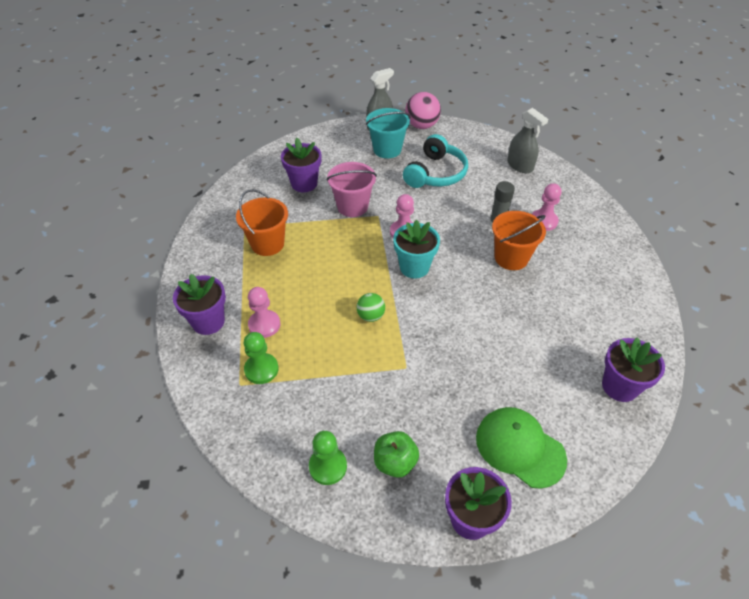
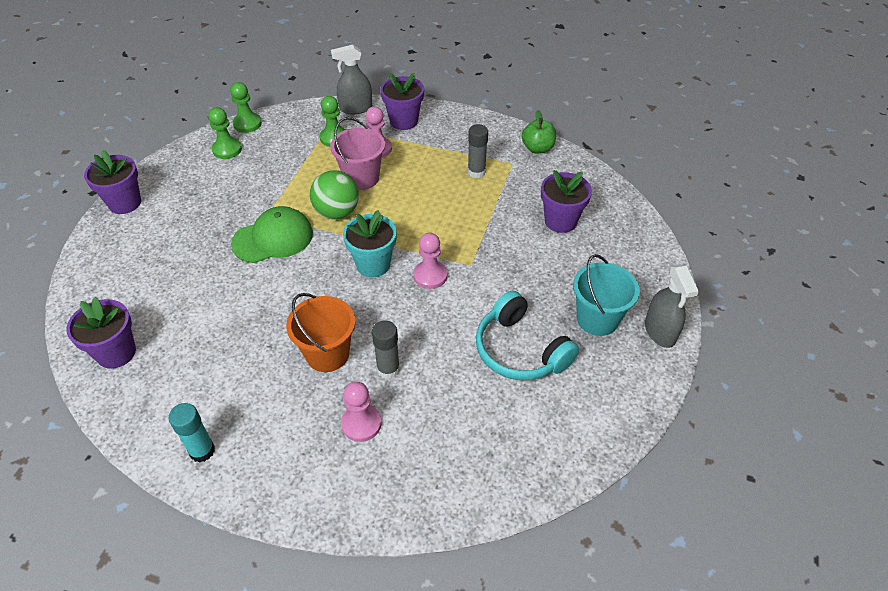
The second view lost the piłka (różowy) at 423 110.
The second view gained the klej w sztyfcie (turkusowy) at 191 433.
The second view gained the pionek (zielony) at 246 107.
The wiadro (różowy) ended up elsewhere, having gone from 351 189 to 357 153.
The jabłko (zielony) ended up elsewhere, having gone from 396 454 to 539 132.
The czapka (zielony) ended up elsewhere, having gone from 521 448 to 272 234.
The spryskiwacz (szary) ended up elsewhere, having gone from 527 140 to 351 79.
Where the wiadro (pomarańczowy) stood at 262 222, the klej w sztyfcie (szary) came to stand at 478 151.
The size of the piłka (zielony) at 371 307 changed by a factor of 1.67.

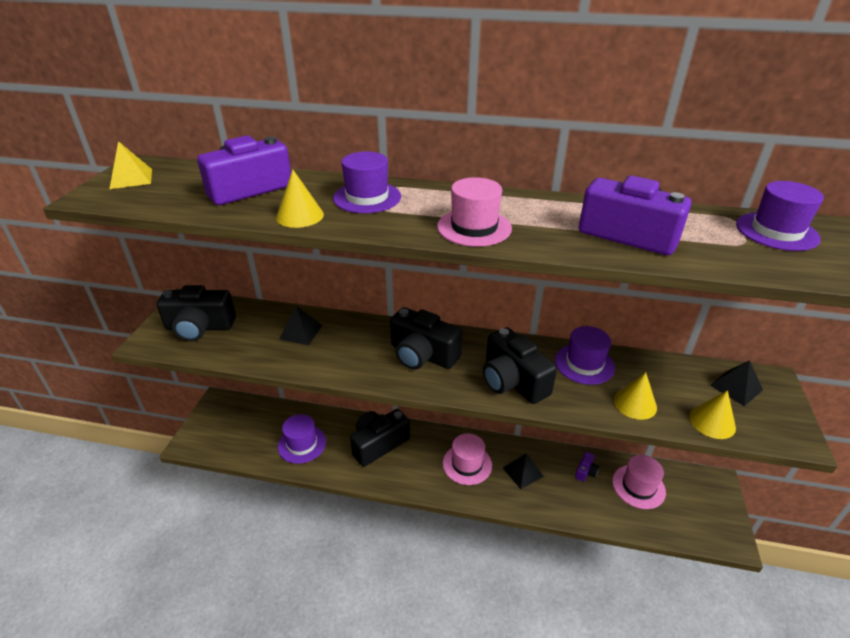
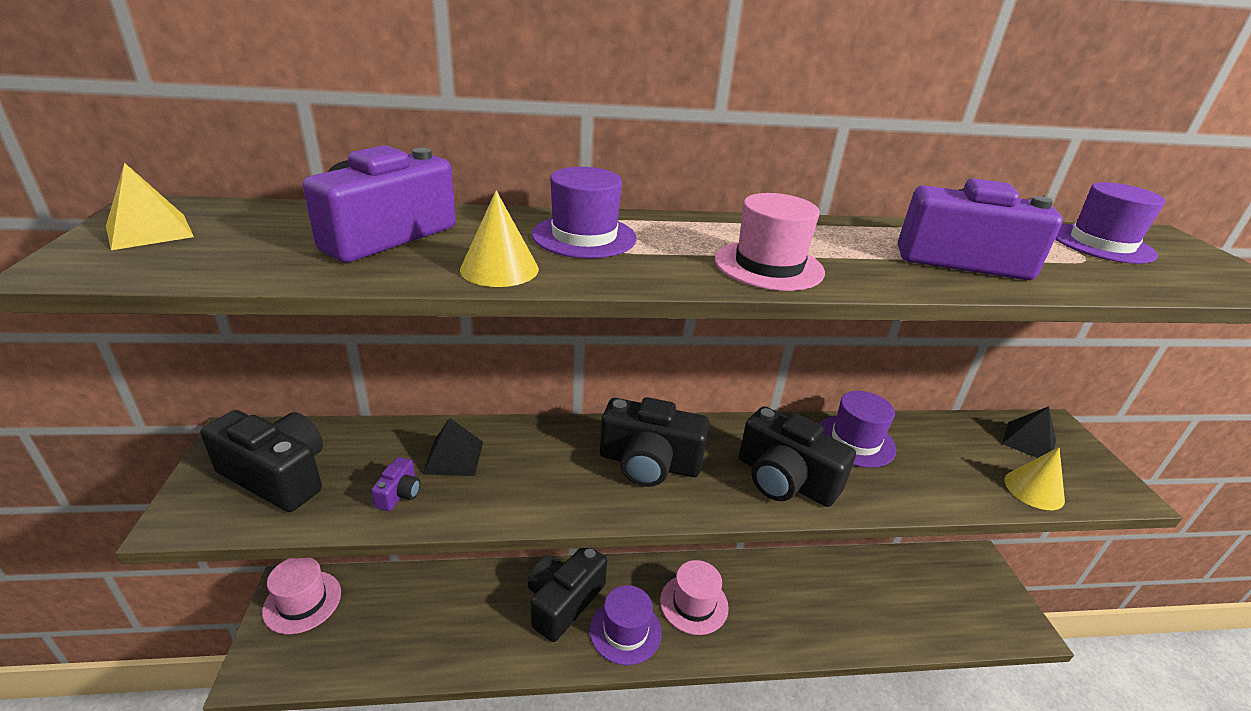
The second view lost the piramida (czarny) at 523 471.
The second view lost the stożek (żółty) at 635 396.
The kapelusz (fioletowy) ended up elsewhere, having gone from 302 439 to 626 625.
The aparat fotograficzny (fioletowy) ended up elsewhere, having gone from 587 466 to 395 484.
The kapelusz (różowy) ended up elsewhere, having gone from 639 482 to 301 596.
The aparat fotograficzny (czarny) at 196 313 ended up facing another way, 135 degrees counterclockwise from before.

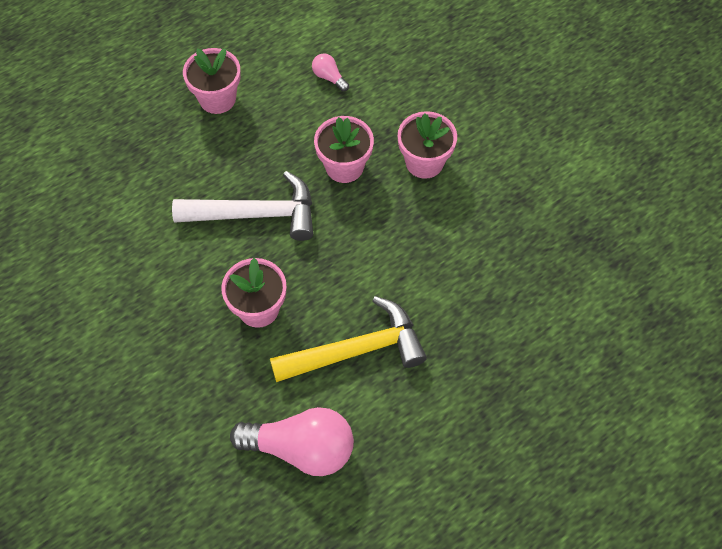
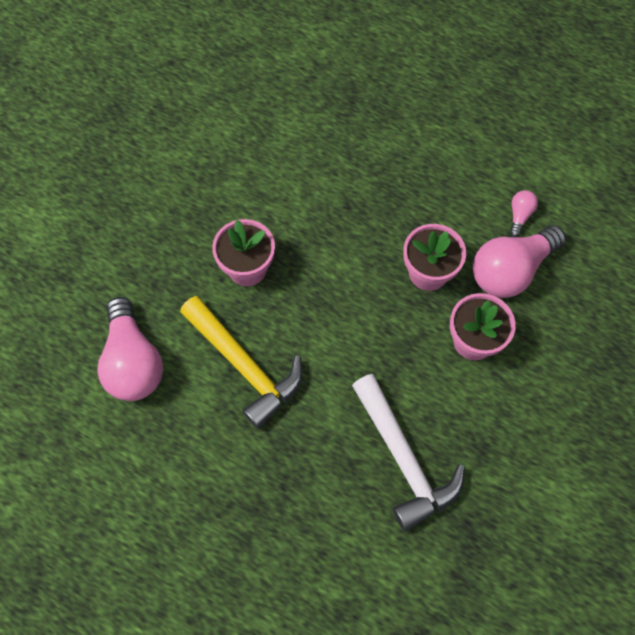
The second view lost the doniczka (różowy) at 212 81.
The second view gained the żarówka (różowy) at 519 261.
The młotek (biały) ended up elsewhere, having gone from 242 206 to 408 452.

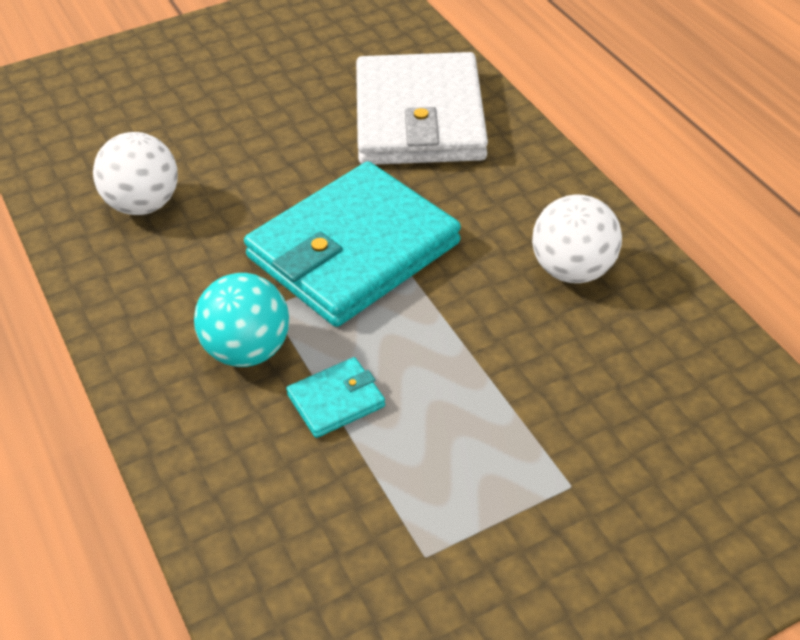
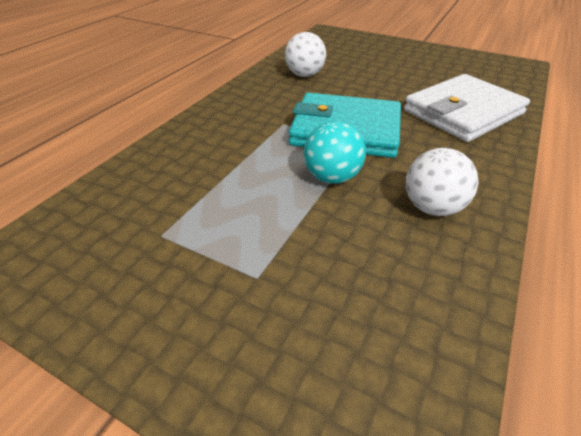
The second view lost the portfel (turkusowy) at 335 397.
The piłka (turkusowy) ended up elsewhere, having gone from 241 320 to 335 152.

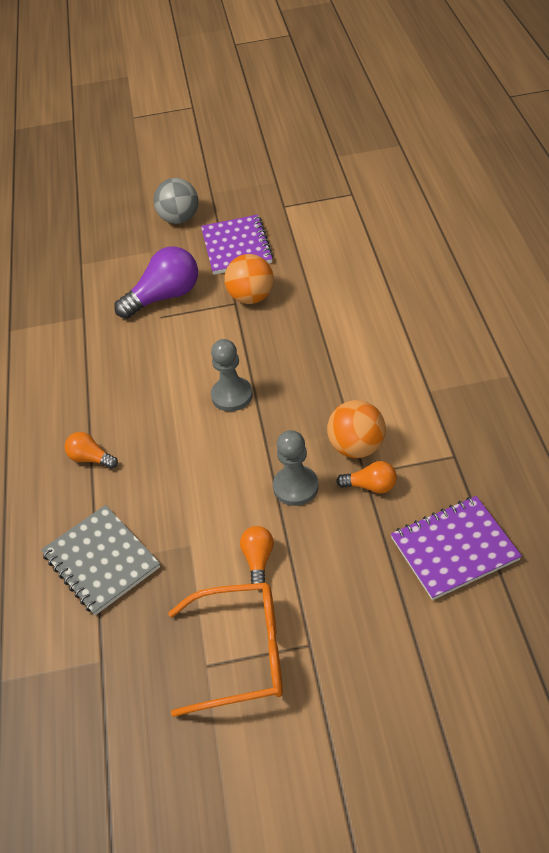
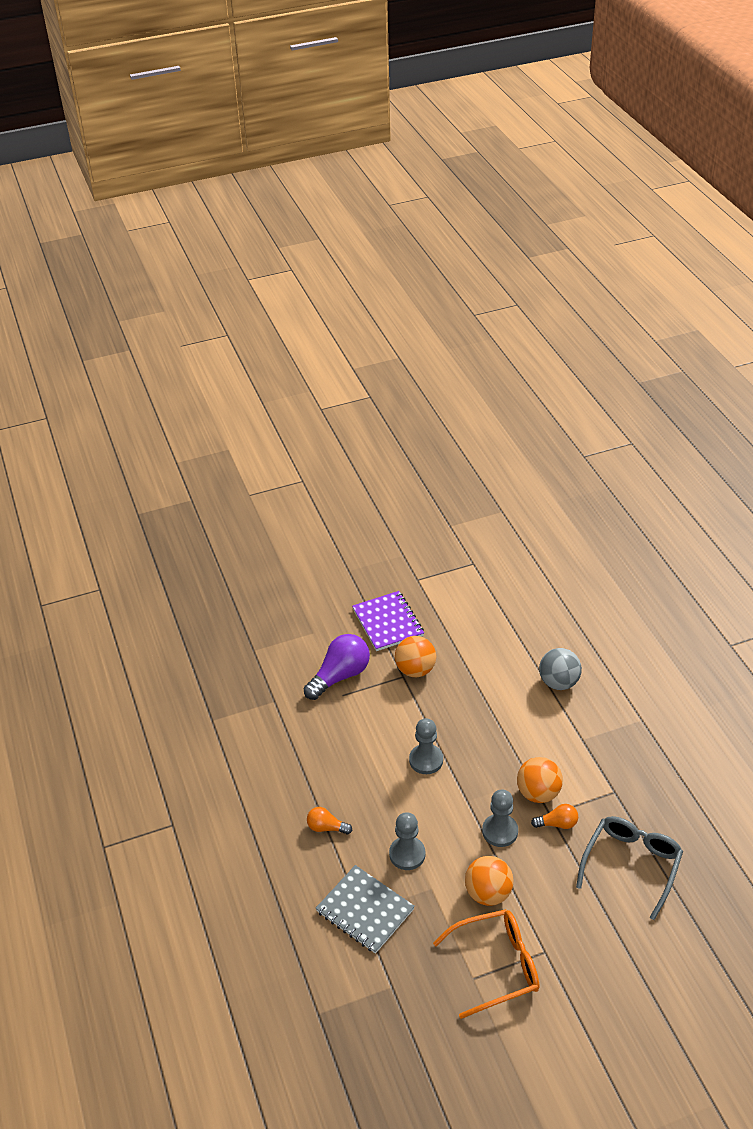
The second view gained the pionek (szary) at 407 841.
The piłka (szary) ended up elsewhere, having gone from 176 201 to 560 669.
Where the żarówka (pomarańczowy) stood at 257 555, the piłka (pomarańczowy) came to stand at 489 881.
Where the zeszyt (fioletowy) stood at 456 548, the okulary (szary) came to stand at 629 868.

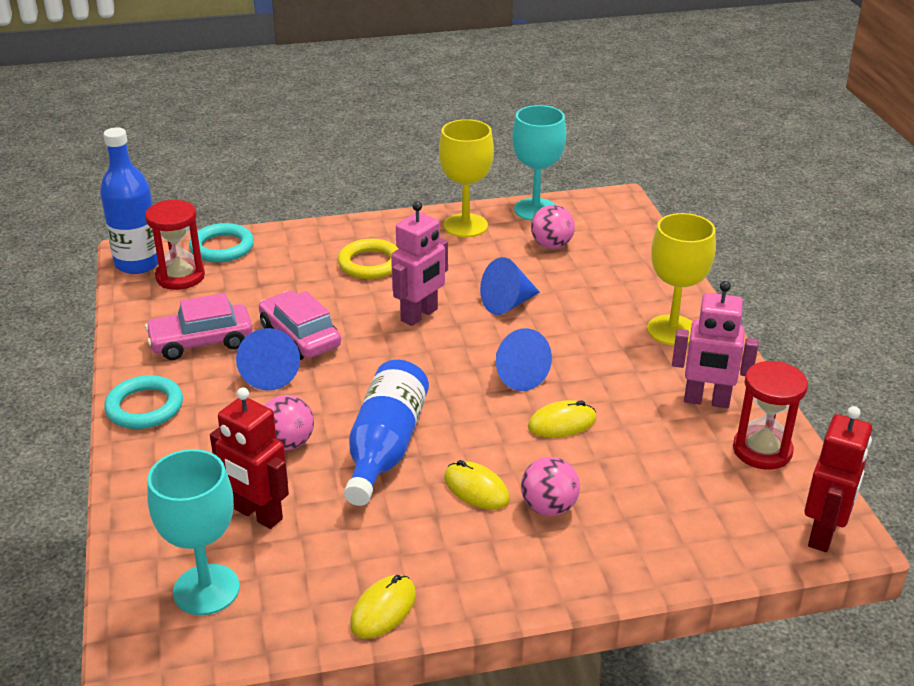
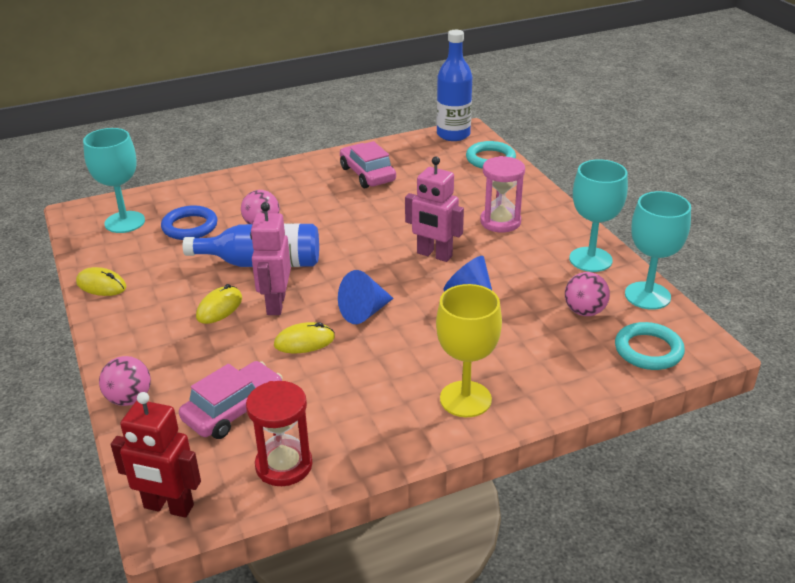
The second view lost the klepsydra (czerwony) at 175 245.
The second view lost the stożek (niebieski) at 268 359.
The pierścień (turkusowy) ended up elsewhere, having gone from 143 402 to 650 346.
The samochód (różowy) ended up elsewhere, having gone from 300 325 to 231 400.
The piłka (różowy) ended up elsewhere, having gone from 550 486 to 125 381.
The robot (różowy) ended up elsewhere, having gone from 715 344 to 270 258.
Where the robot (czerwony) stood at 249 458, the pierścień (niebieski) came to stand at 189 222.
Where the pierścień (żółty) stood at 368 259, the klepsydra (różowy) came to stand at 502 194.
What was the kielich (żółty) at 466 178 turned into the kielich (turkusowy) at 598 215.
The myszka (żółty) at 562 419 ended up facing another way, 75 degrees counterclockwise from before.

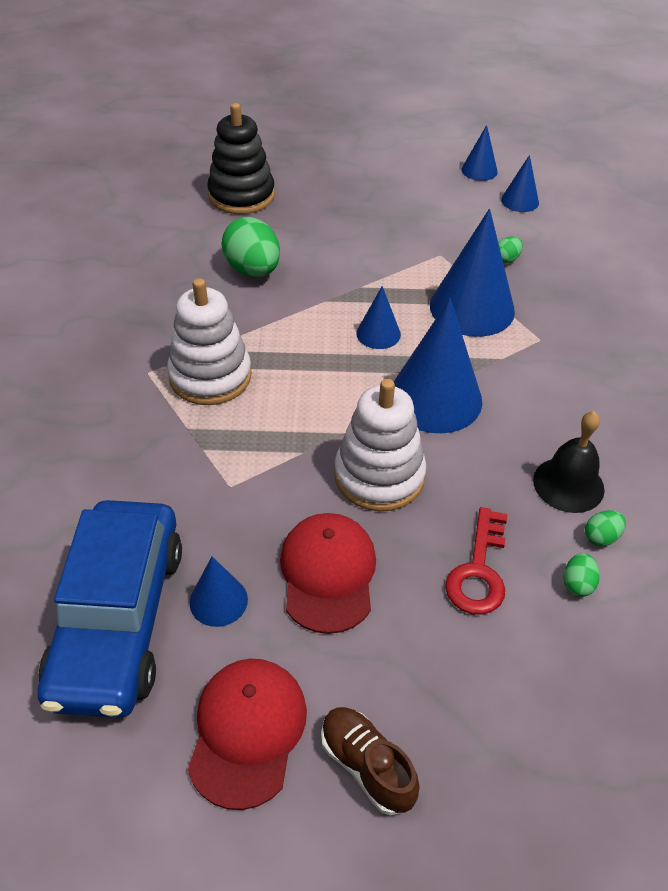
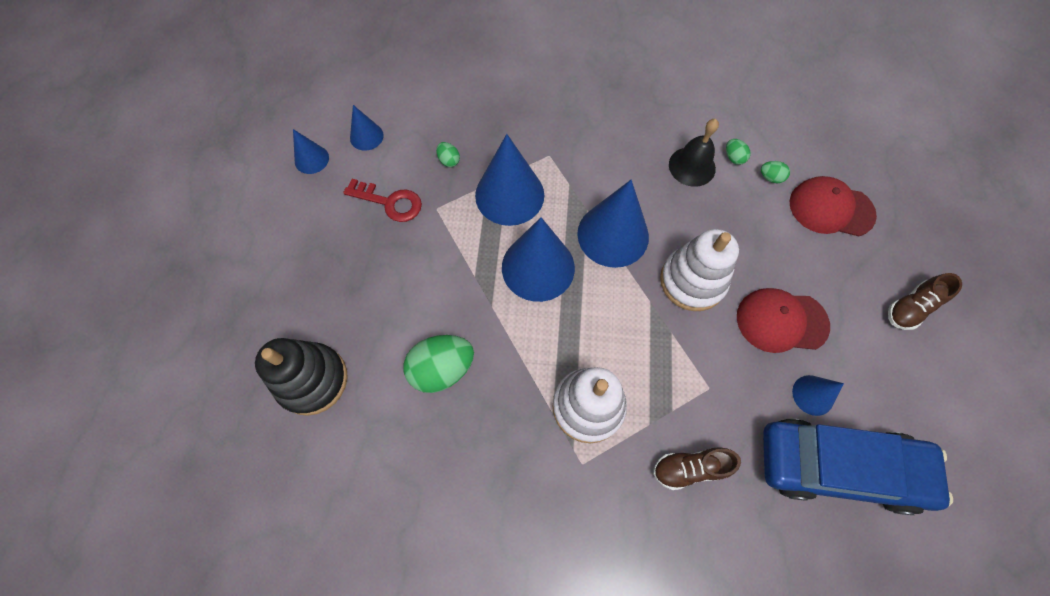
The second view gained the but (brązowy) at 697 468.
The czapka (czerwony) ended up elsewhere, having gone from 247 734 to 833 206.
The klucz (czerwony) ended up elsewhere, having gone from 476 561 to 382 200.
The size of the stożek (niebieski) at 378 317 changed by a factor of 1.97.

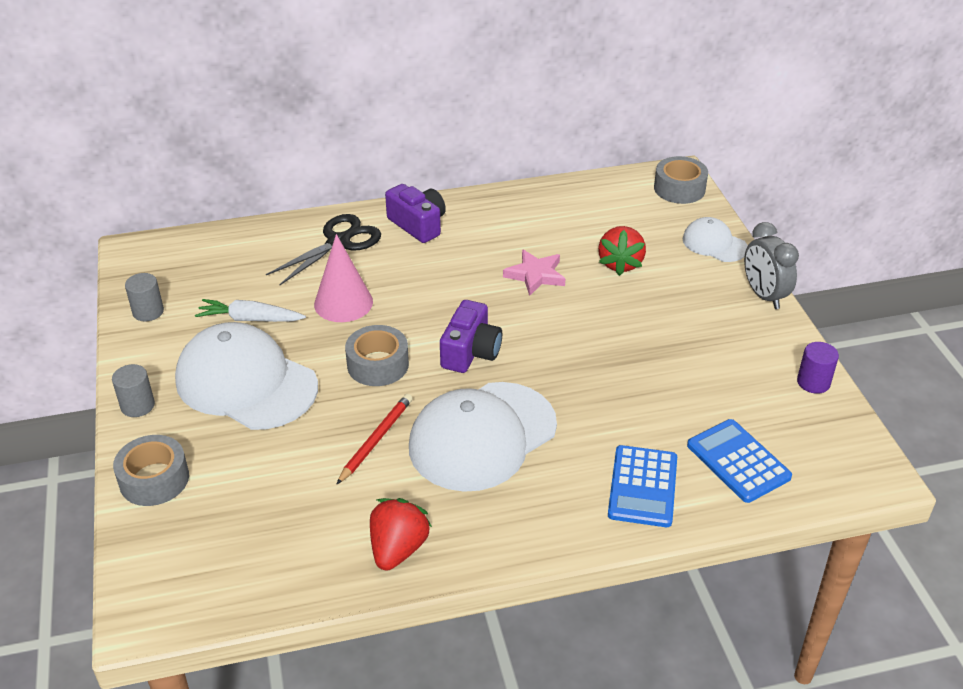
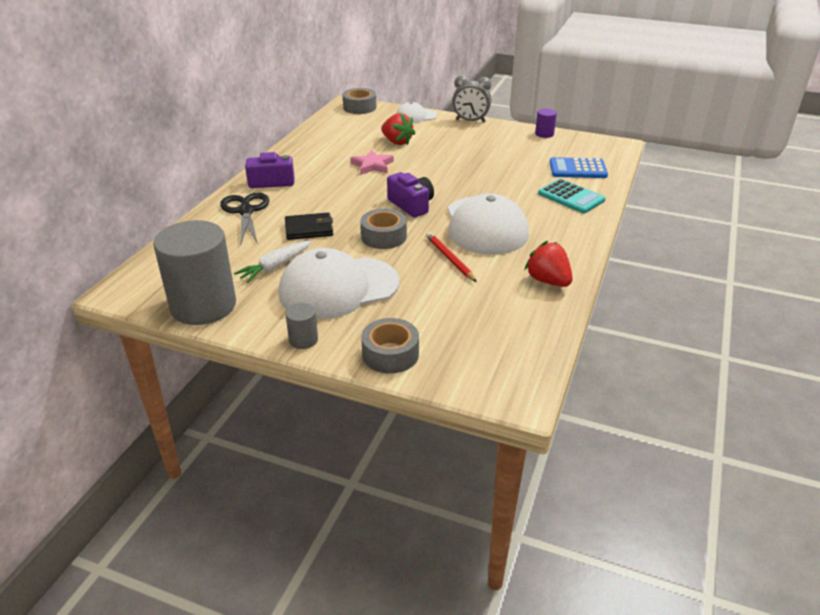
Where the stożek (różowy) stood at 343 278, the portfel (czarny) came to stand at 309 226.
What was the kalkulator (niebieski) at 642 486 turned into the kalkulator (turkusowy) at 572 196.
The size of the walec (szary) at 144 297 changed by a factor of 2.37.

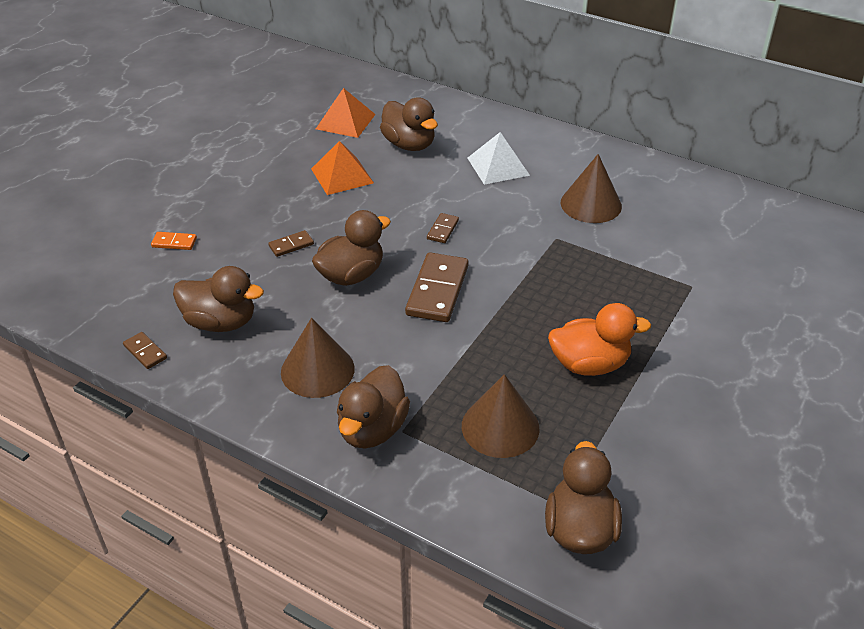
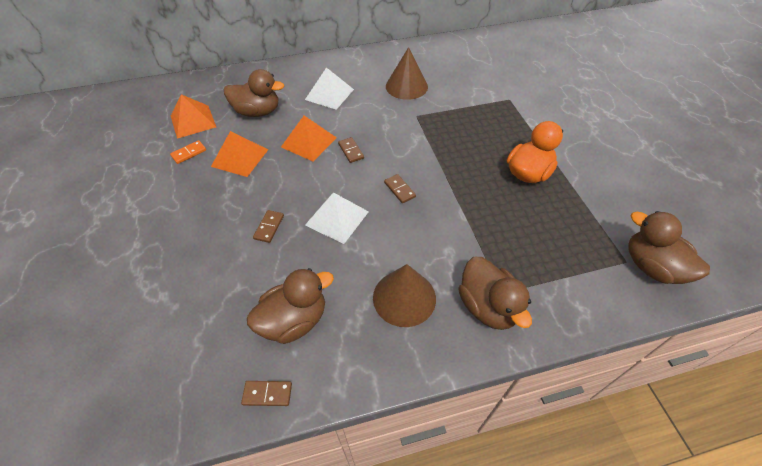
The second view lost the stożek (brązowy) at 501 416.
The second view gained the piramida (pomarańczowy) at 309 138.
The kostka domina (pomarańczowy) ended up elsewhere, having gone from 174 241 to 188 152.
Where the kaczka (brązowy) stood at 351 248, the piramida (biały) came to stand at 337 218.
The size of the kostka domina (brązowy) at 437 287 changed by a factor of 0.49.

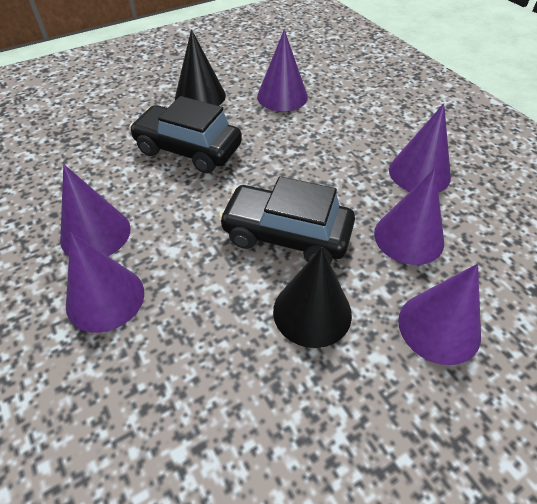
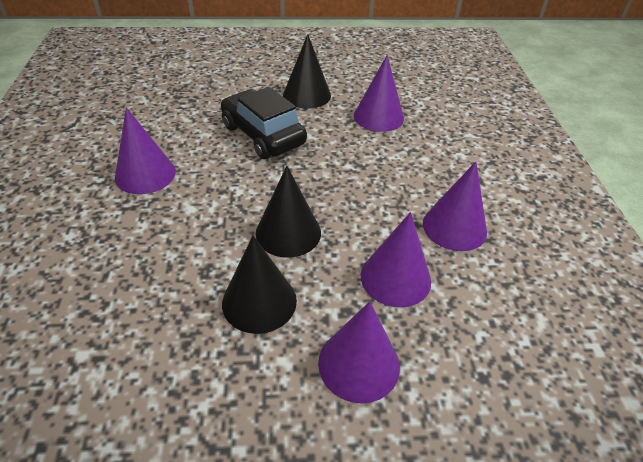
The second view lost the stożek (fioletowy) at 105 282.
Where the samochód (czarny) stood at 286 219, the stożek (czarny) came to stand at 288 212.

